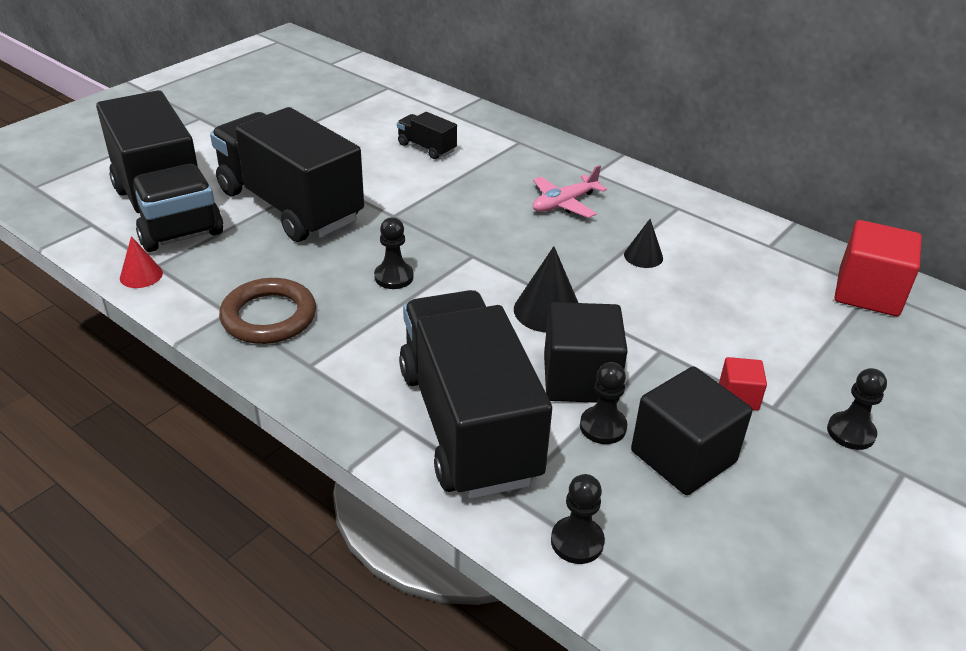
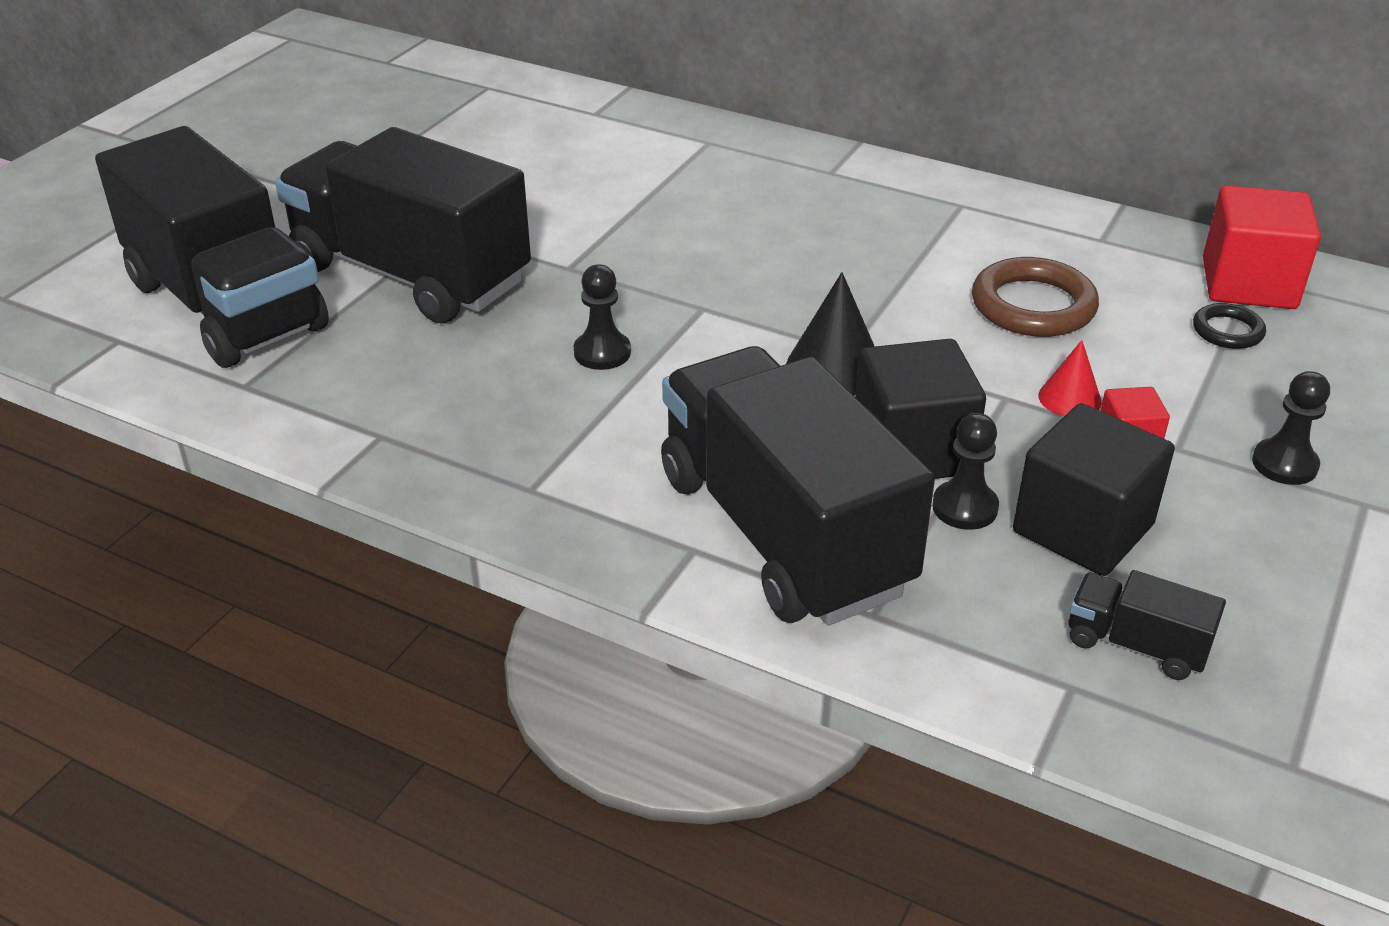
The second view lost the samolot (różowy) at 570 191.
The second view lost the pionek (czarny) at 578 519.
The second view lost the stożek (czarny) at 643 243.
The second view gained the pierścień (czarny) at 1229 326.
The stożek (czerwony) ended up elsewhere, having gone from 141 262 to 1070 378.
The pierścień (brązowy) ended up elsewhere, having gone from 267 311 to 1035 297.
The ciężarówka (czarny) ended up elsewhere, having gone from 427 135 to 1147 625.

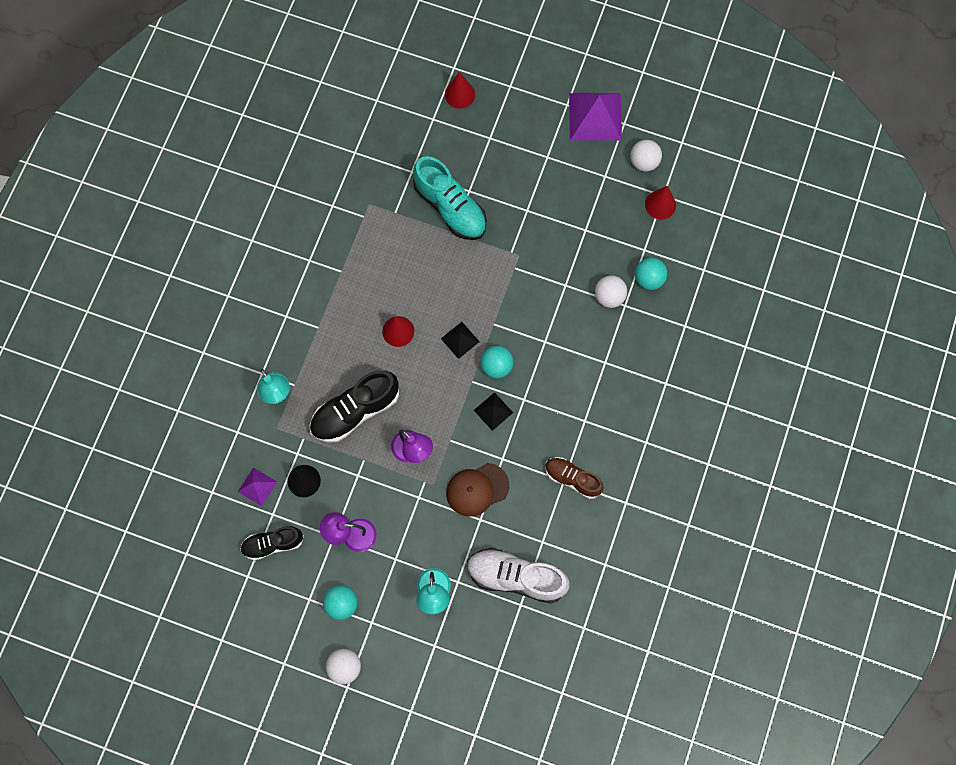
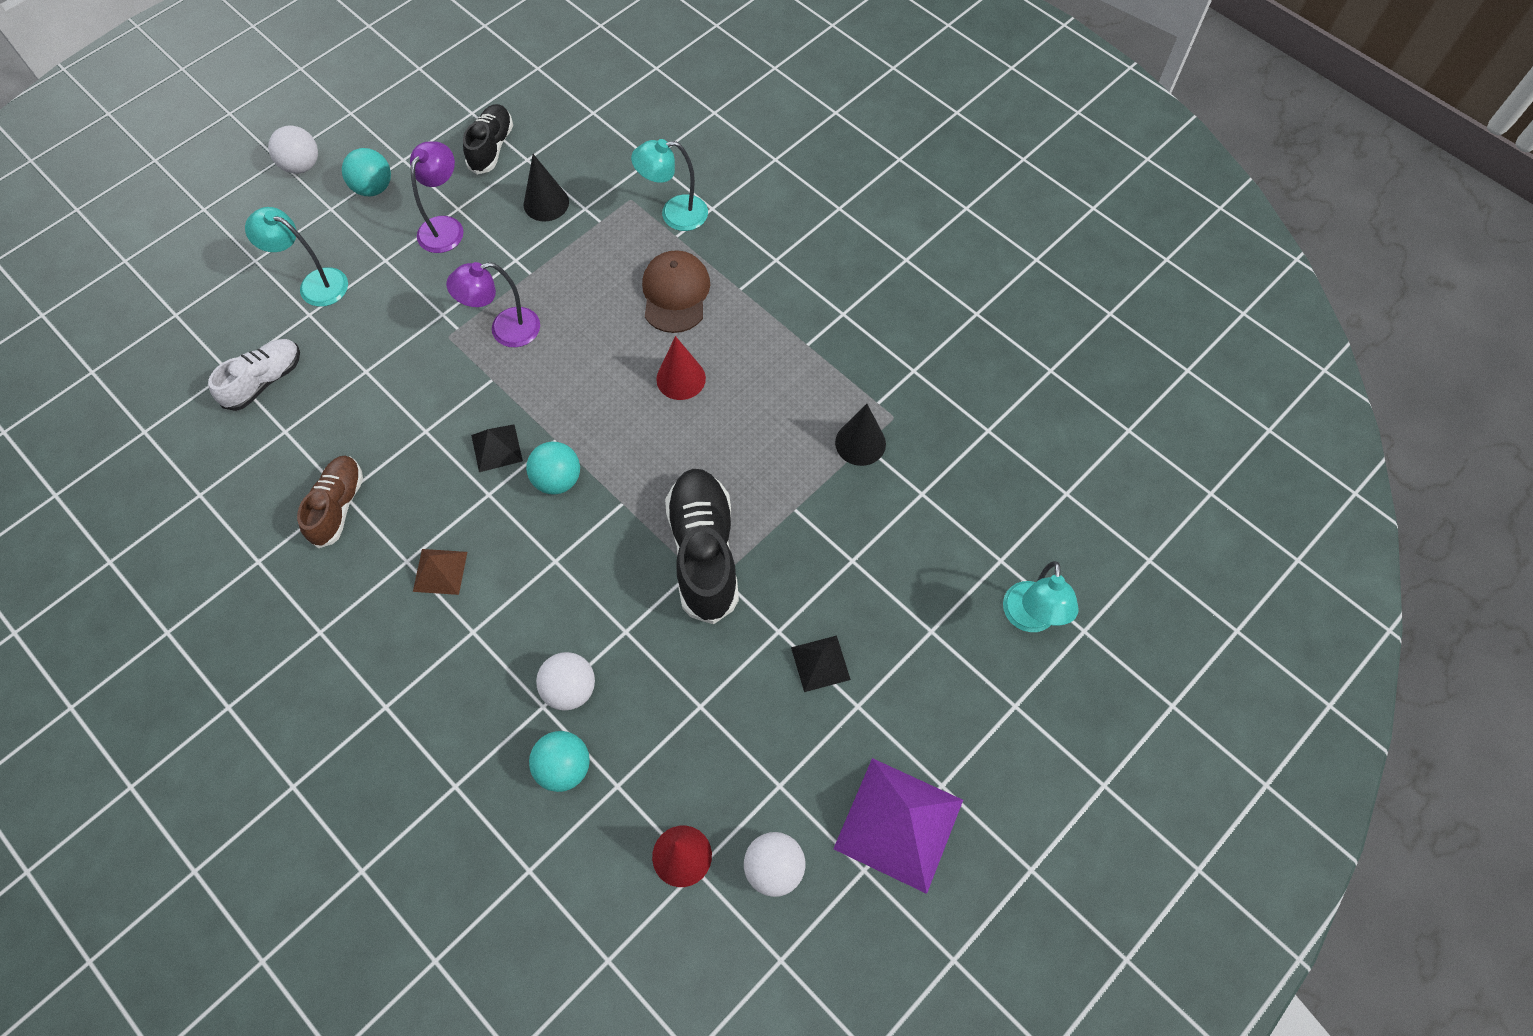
The second view lost the piramida (fioletowy) at 257 487.
The second view lost the but (turkusowy) at 450 198.
The second view gained the piramida (brązowy) at 440 572.
The second view gained the stożek (czarny) at 860 435.
The but (czarny) ended up elsewhere, having gone from 354 406 to 702 546.
The piramida (czarny) ended up elsewhere, having gone from 460 340 to 821 663.
The czapka (brązowy) ended up elsewhere, having gone from 477 490 to 676 291.
Where the stożek (czerwony) stood at 460 90, the lampka (turkusowy) came to stand at 1040 596.
The but (brązowy) at 574 478 ended up facing another way, 45 degrees counterclockwise from before.
The size of the but (biały) at 518 575 changed by a factor of 0.62.

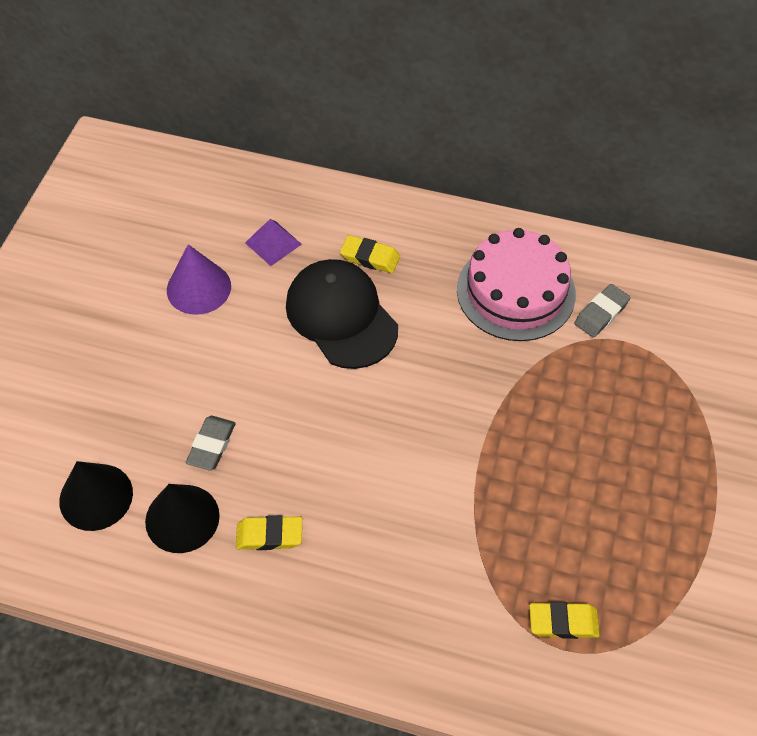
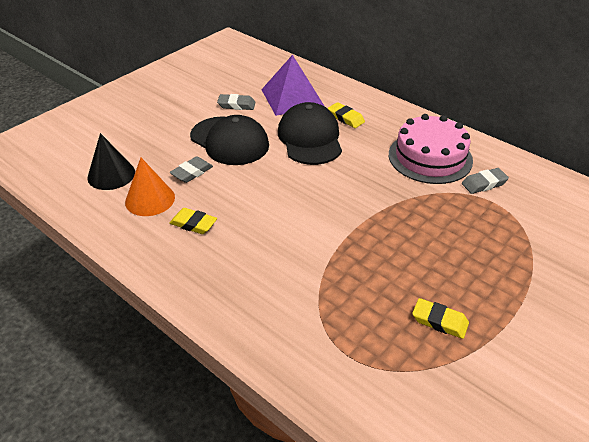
The second view gained the czapka (czarny) at 229 140.
The gumka do mazania (żółty) ended up elsewhere, having gone from 564 620 to 440 318.
Where the stożek (fioletowy) stood at 199 279, the gumka do mazania (szary) came to stand at 236 102.
What was the stożek (czarny) at 182 518 turned into the stożek (pomarańczowy) at 150 187.
The size of the piramida (fioletowy) at 273 242 changed by a factor of 1.96.

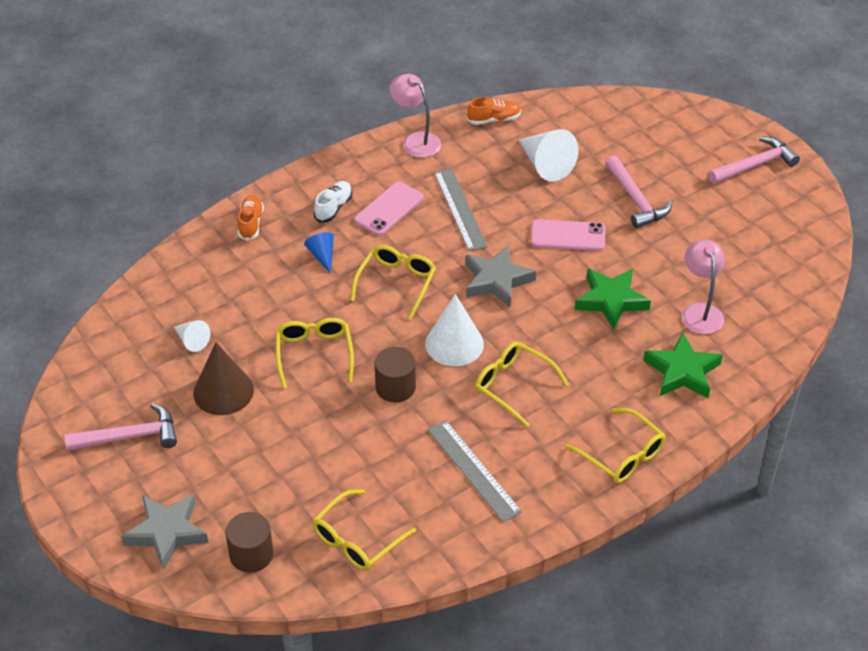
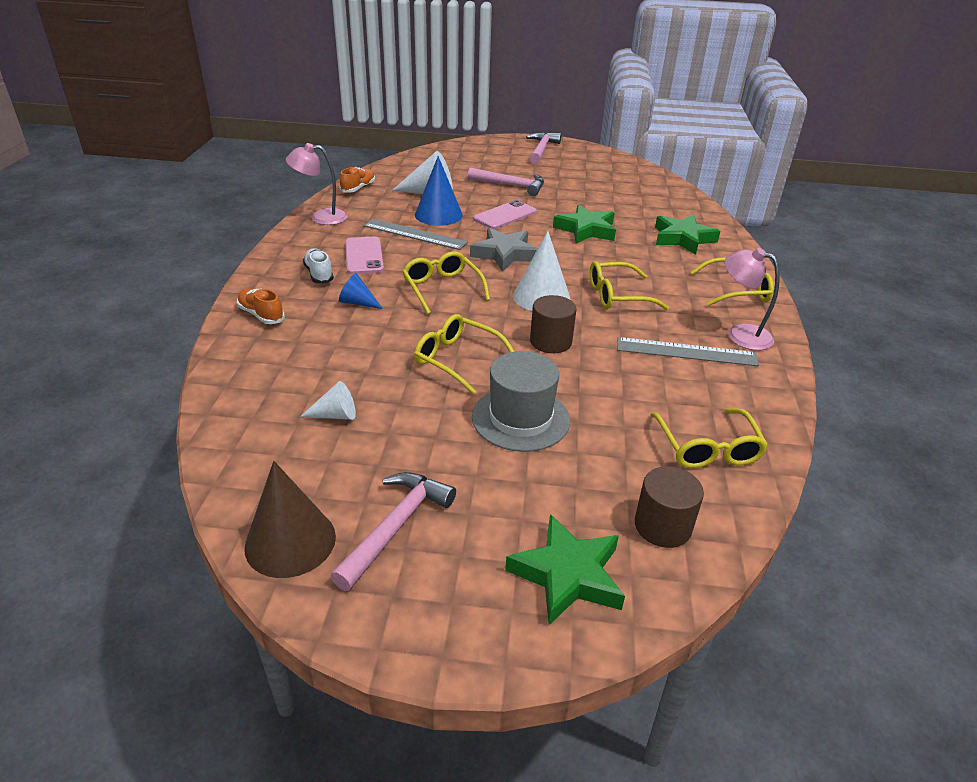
The second view gained the stożek (niebieski) at 439 191.
The second view gained the kapelusz (szary) at 521 401.
The stożek (brązowy) ended up elsewhere, having gone from 223 378 to 290 519.
The lampka (różowy) ended up elsewhere, having gone from 703 287 to 752 299.
What was the gwiazda (szary) at 165 532 turned into the gwiazda (zielony) at 565 569.

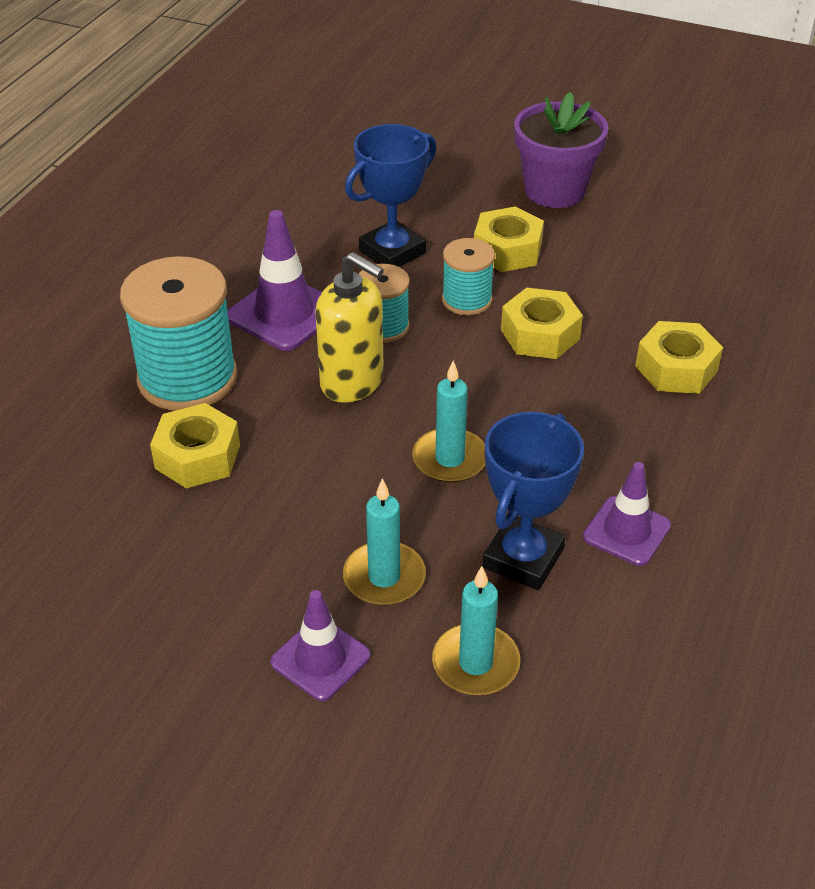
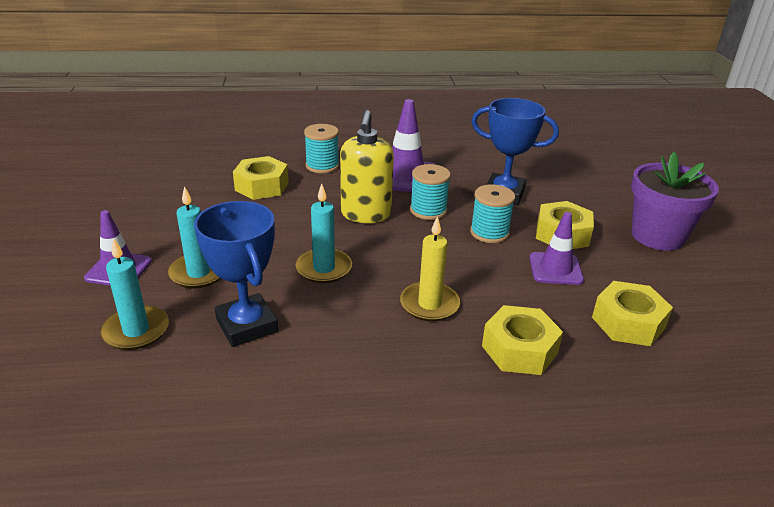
The second view gained the świeca (żółty) at 430 269.
The nakrętka (żółty) ended up elsewhere, having gone from 542 323 to 632 313.
The pachołek (fioletowy) ended up elsewhere, having gone from 627 514 to 556 248.
The puchar (niebieski) at 533 501 ended up facing another way, 60 degrees clockwise from before.
The size of the szpulka (turkusowy) at 178 333 changed by a factor of 0.54.

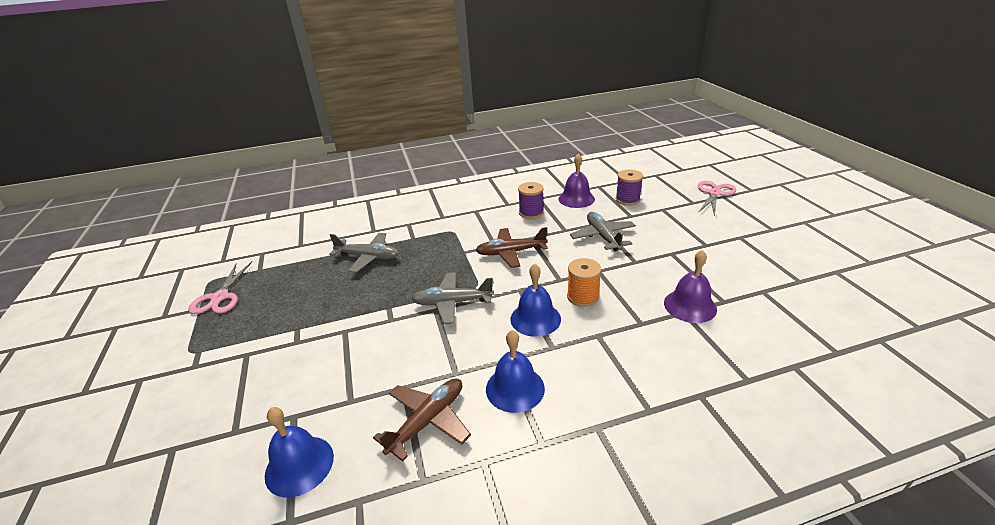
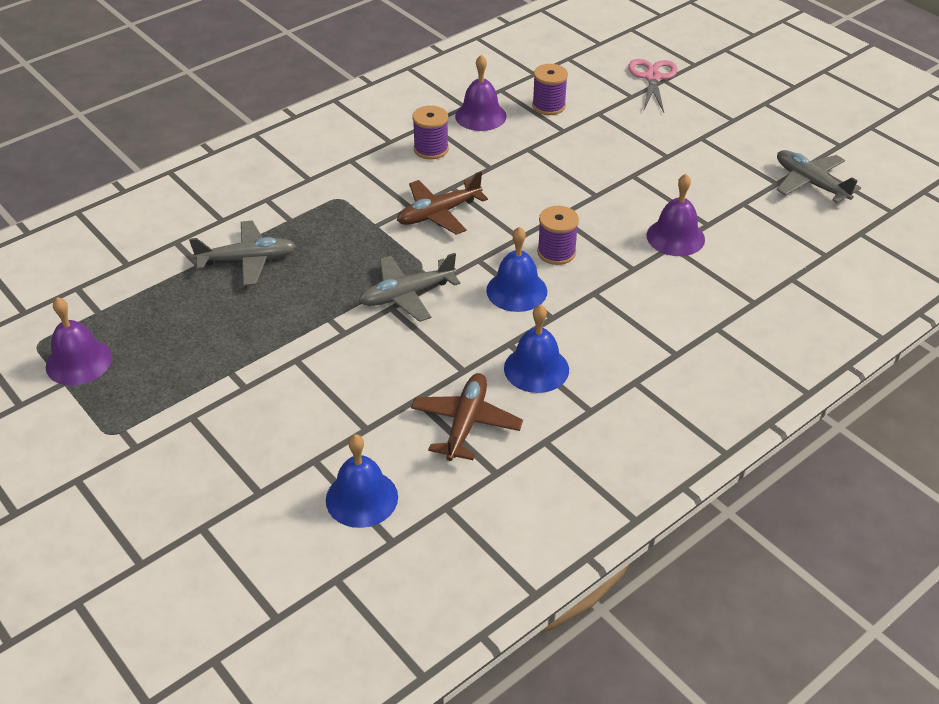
The samolot (szary) ended up elsewhere, having gone from 603 231 to 819 176.
Where the nożyczki (różowy) stood at 220 288, the dzwonek (fioletowy) came to stand at 79 341.
What was the szpulka (pomarańczowy) at 584 282 turned into the szpulka (fioletowy) at 558 235.

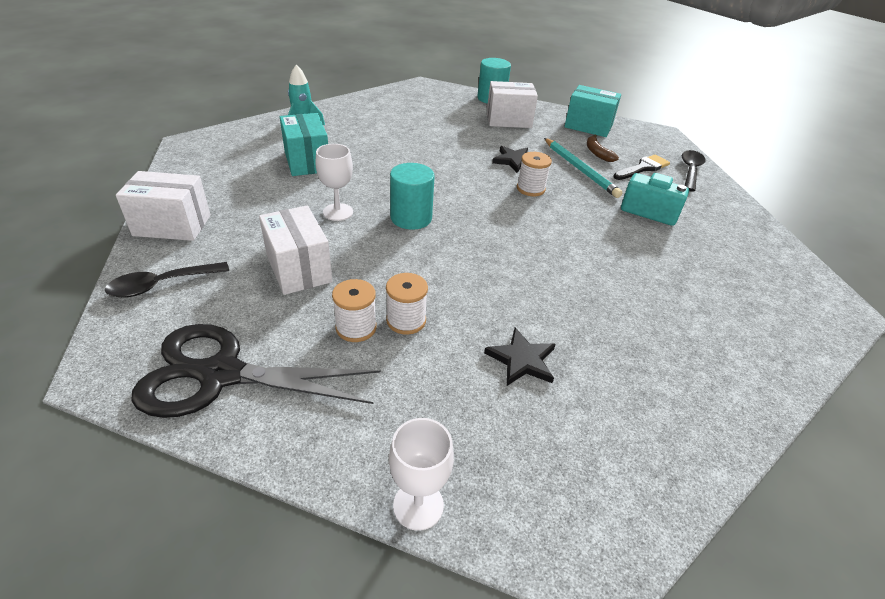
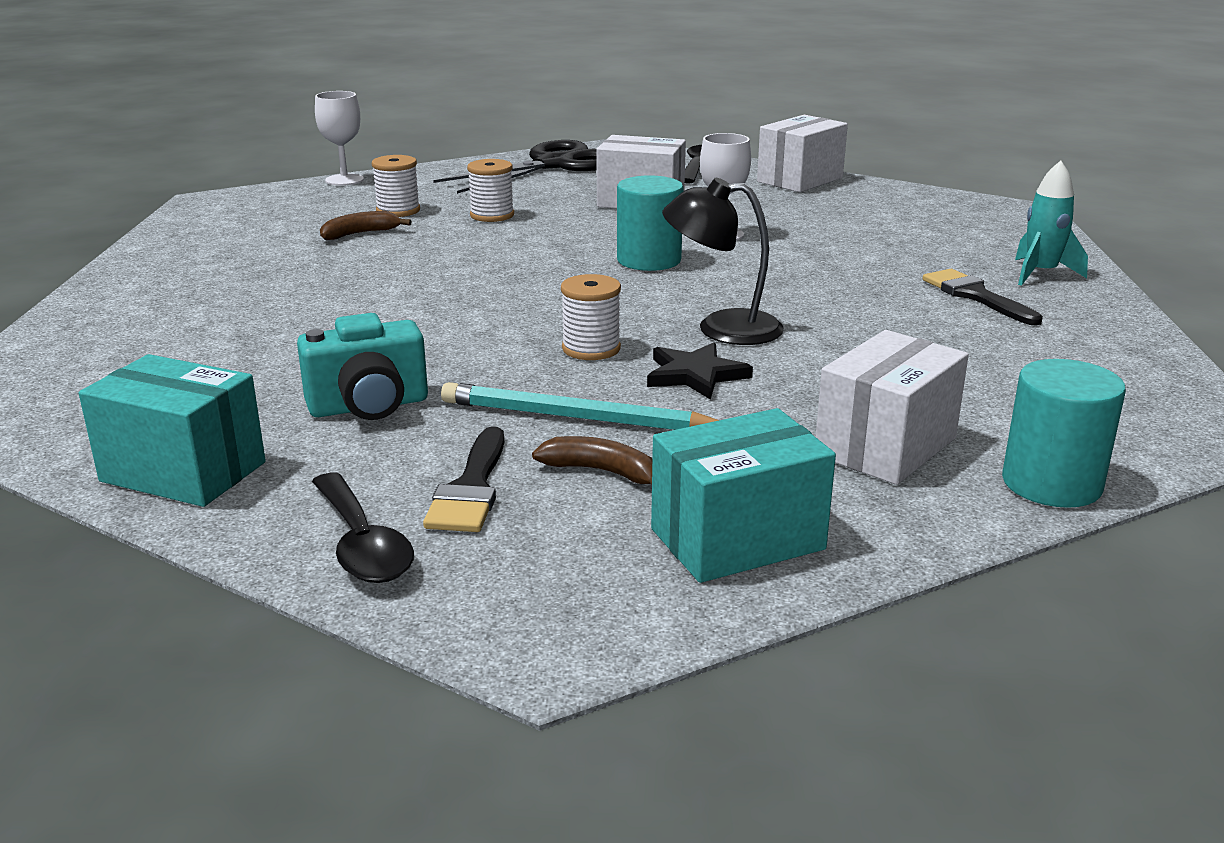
The second view gained the lampka (czarny) at 723 261.
The second view gained the pędzel (czarny) at 983 297.
The pudełko (turkusowy) ended up elsewhere, having gone from 304 144 to 172 430.
The szpulka (biały) ended up elsewhere, having gone from 354 310 to 396 186.
Where the gwiazda (czarny) stood at 520 357, the banan (brązowy) came to stand at 366 225.

